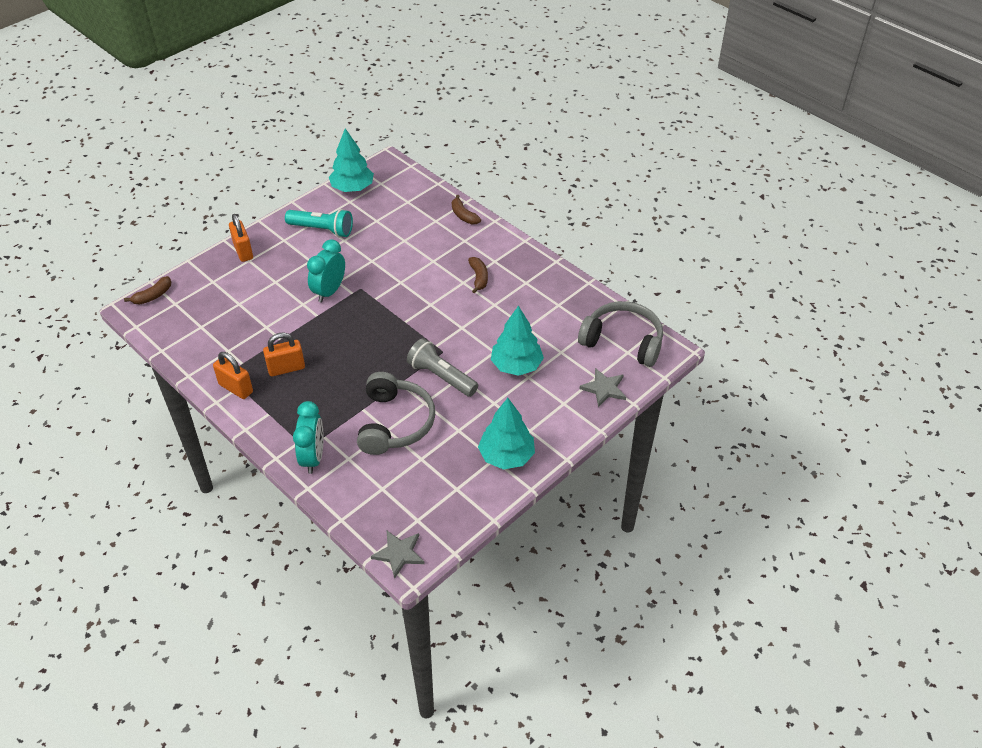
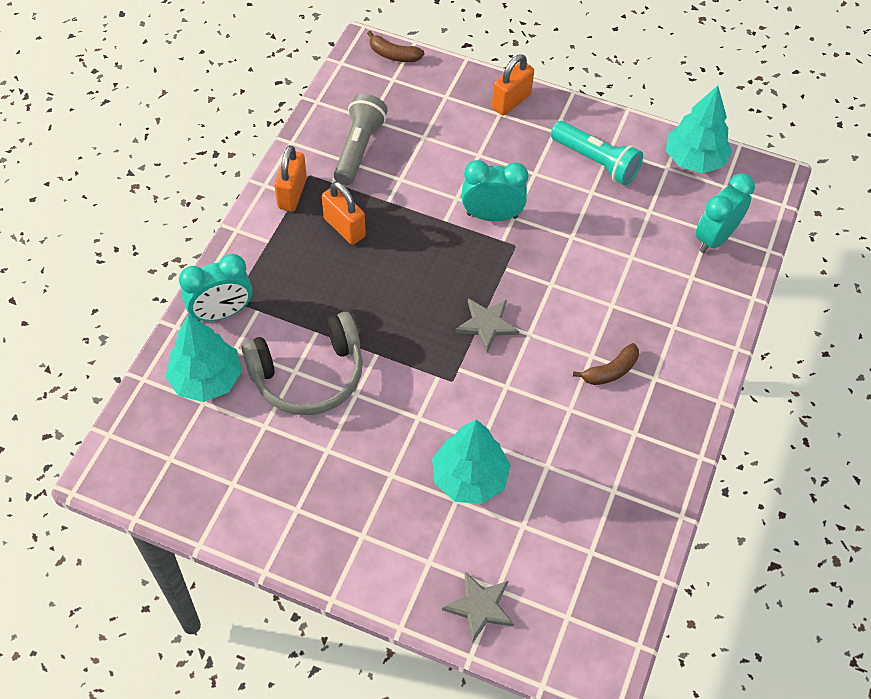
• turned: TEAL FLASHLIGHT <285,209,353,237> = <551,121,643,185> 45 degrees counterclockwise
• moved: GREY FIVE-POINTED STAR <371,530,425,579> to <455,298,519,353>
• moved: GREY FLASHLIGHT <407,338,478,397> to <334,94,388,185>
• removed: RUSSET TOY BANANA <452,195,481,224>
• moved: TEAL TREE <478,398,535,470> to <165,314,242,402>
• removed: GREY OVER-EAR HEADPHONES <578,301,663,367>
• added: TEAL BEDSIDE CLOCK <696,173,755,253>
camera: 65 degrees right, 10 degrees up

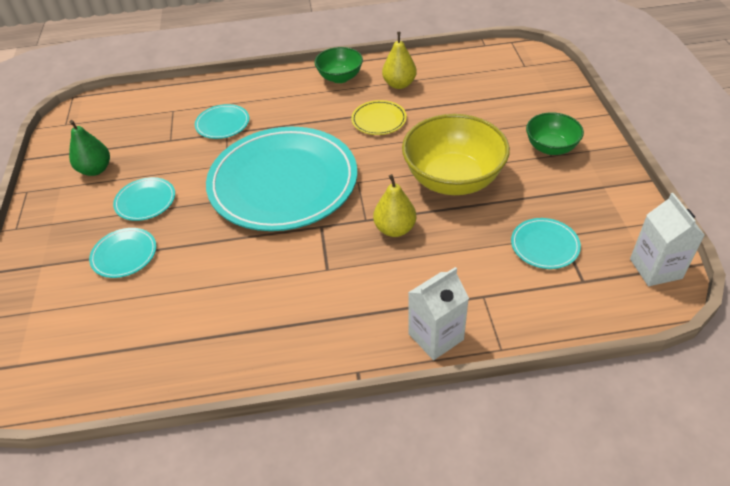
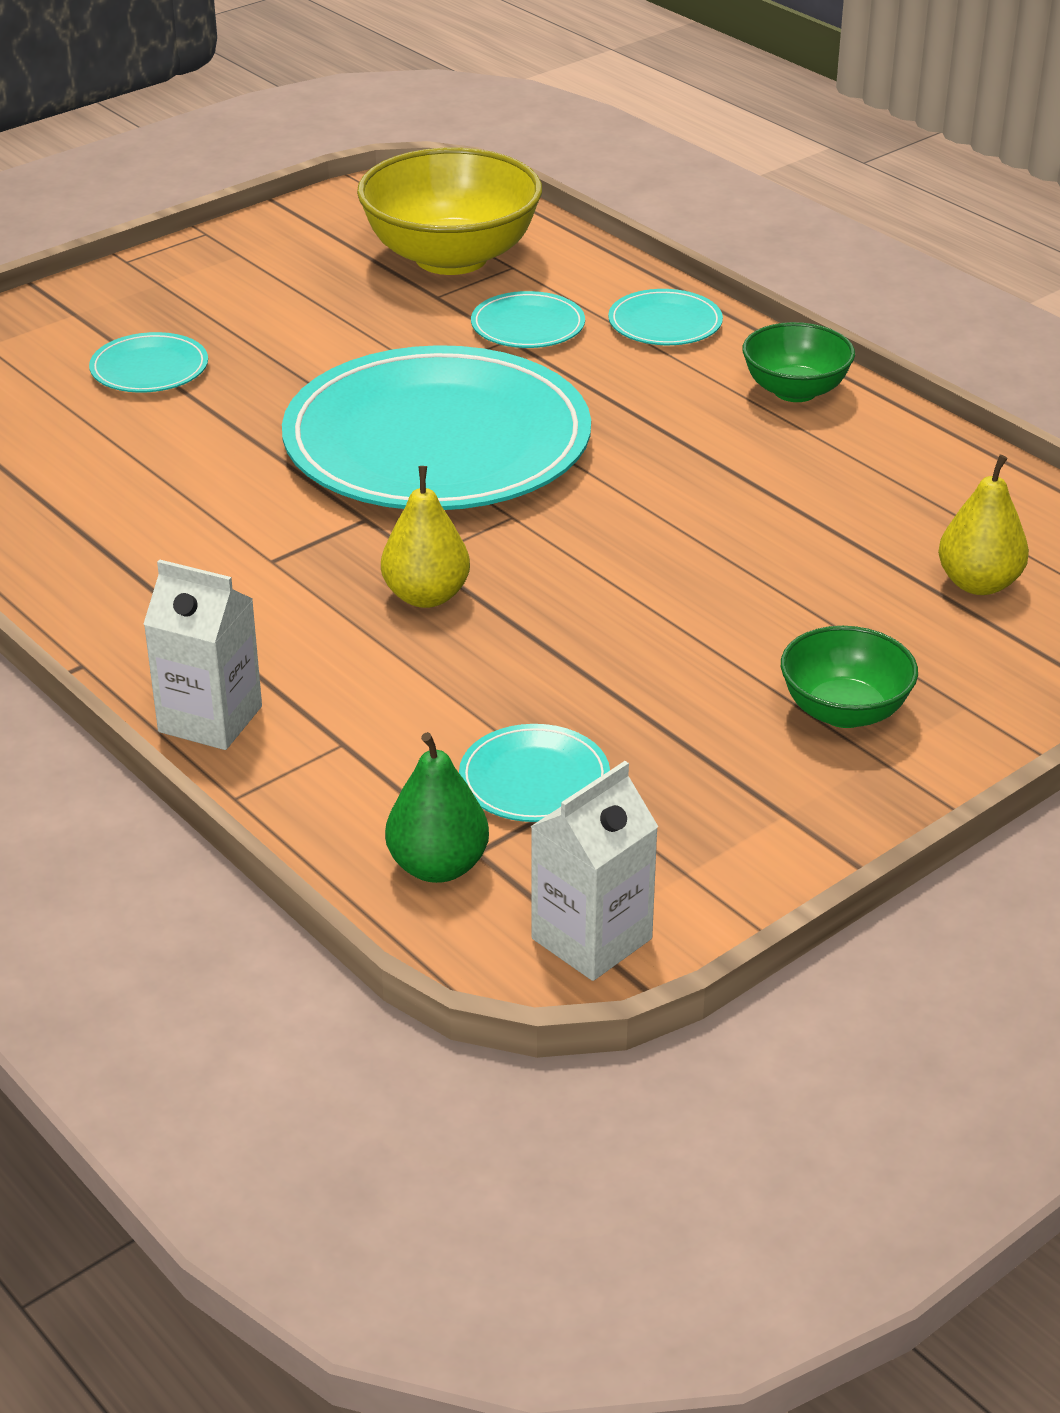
• moved: LEAF-GREEN TOY PEAR <69,120,110,176> to <385,732,489,883>
• moved: TEAL PLATE <113,177,175,221> to <608,289,723,345>
• removed: BRIGHT YELLOW PLATE <351,100,407,135>
• moved: BRIGHT YELLOW TOY PEAR <382,32,417,89> to <938,455,1029,595>
• moved: BRIGHT YELLOW BOWL <402,114,510,195> to <357,148,542,275>
camera: 55 degrees right, 10 degrees down

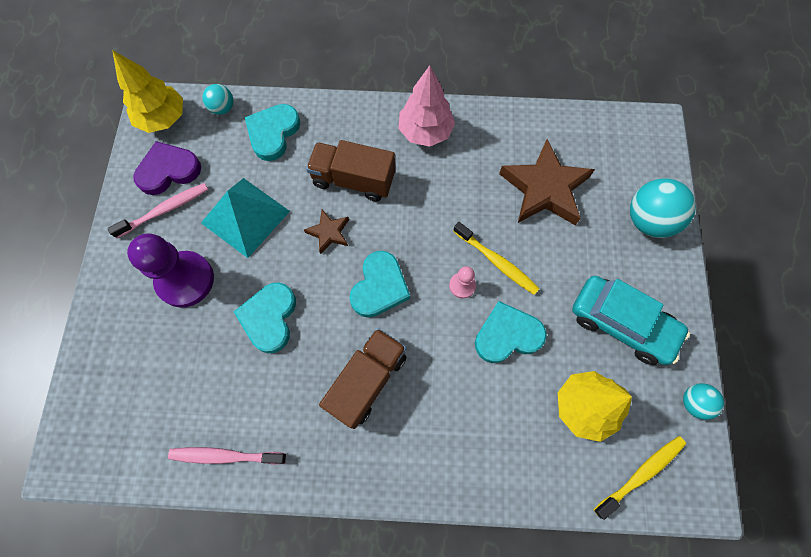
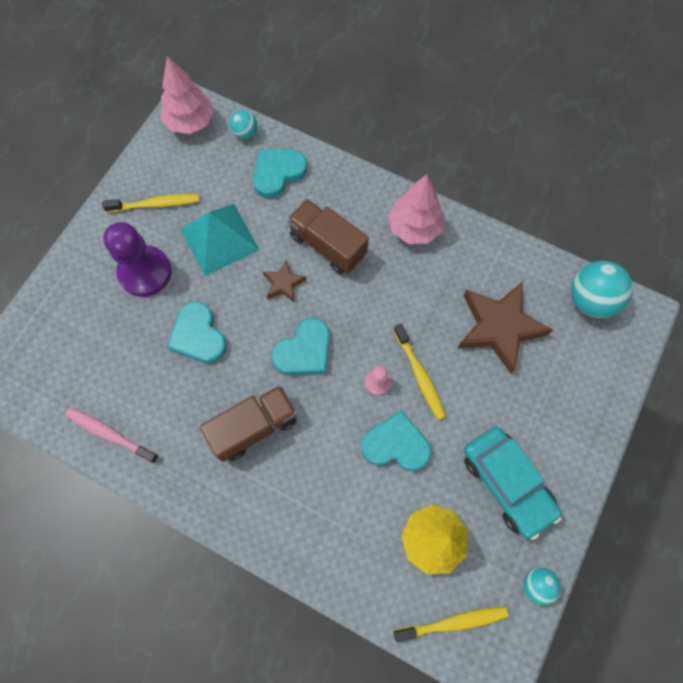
• recoloured: ROSE-PINK DENTAL BRUSH <108,183,208,238> to BRIGHT YELLOW DENTAL BRUSH <102,194,200,212>
• recoloured: BRIGHT YELLOW TREE <112,50,183,133> to ROSE-PINK TREE <161,56,214,134>
• removed: VIOLET LOVE HEART <133,141,201,195>
• turned: TEAL LOVE HEART <234,282,296,353> = <167,301,227,363> 60 degrees counterclockwise
• moved: TEAL BALL <630,178,696,238> to <571,261,633,318>
camera: 25 degrees right, 0 degrees up

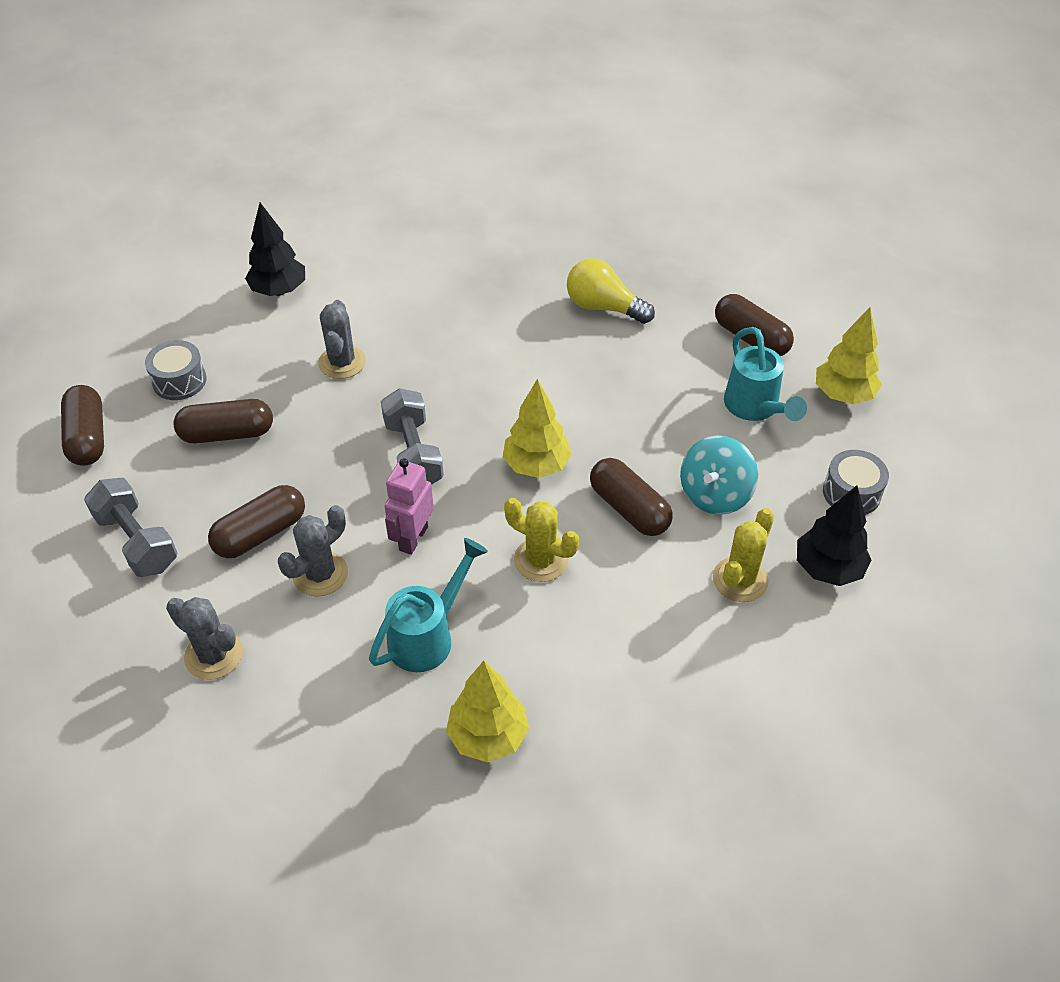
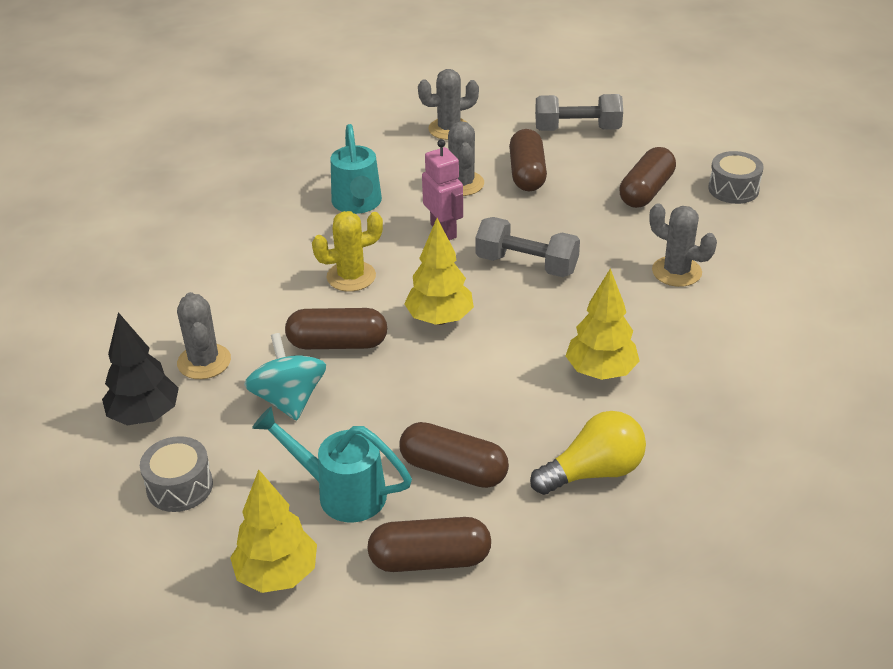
• moved: RUSSET PILL SHAPE <61,385,104,466> to <399,422,509,488>
• removed: JET-BLACK TREE <245,203,305,296>
• moved: BRIGHT YELLOW TREE <446,660,529,762> to <565,268,640,380>
• recoloured: BRIGHT YELLOW PRICKLY PLANT <713,508,774,602> to GREY PRICKLY PLANT <177,292,231,379>
camera: 130 degrees right, 10 degrees down

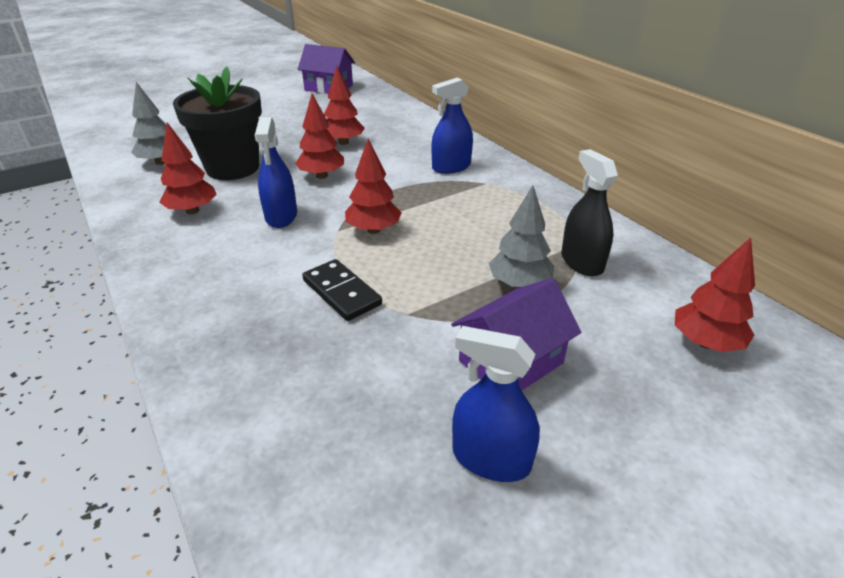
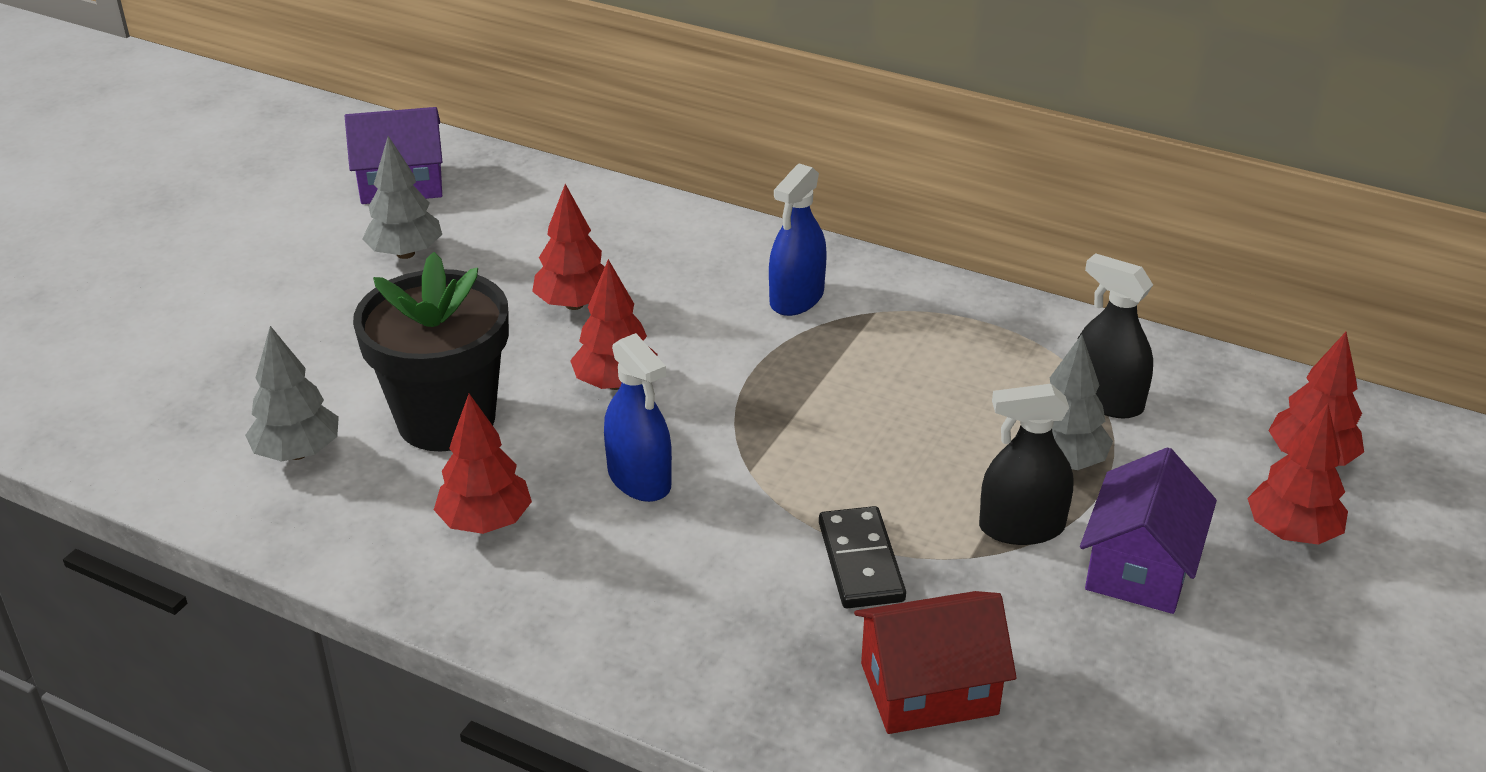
• turned: JET-BLACK DOMINO PIECE <302,259,382,321> = <819,506,906,608> 60 degrees clockwise
• moved: RED TREE <345,138,402,234> to <1247,404,1348,545>
• removed: ROYAL BLUE SPRAY CLEANER <452,326,540,482>
• added: GREY TREE <363,136,442,259>
• added: RED COTTAGE <854,591,1017,734>
• added: JET-BLACK SPRAY CLEANER <979,384,1073,545>
camera: 30 degrees left, 0 degrees up

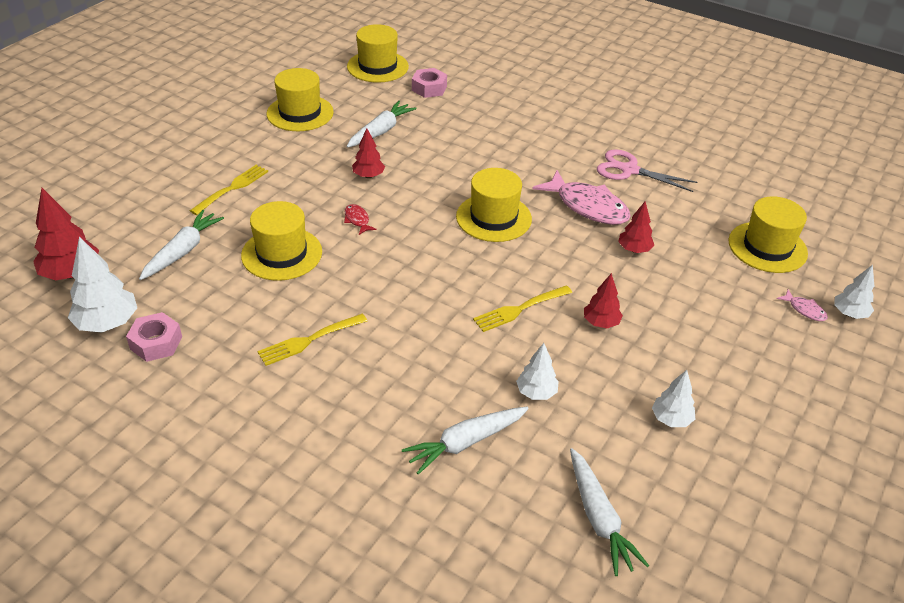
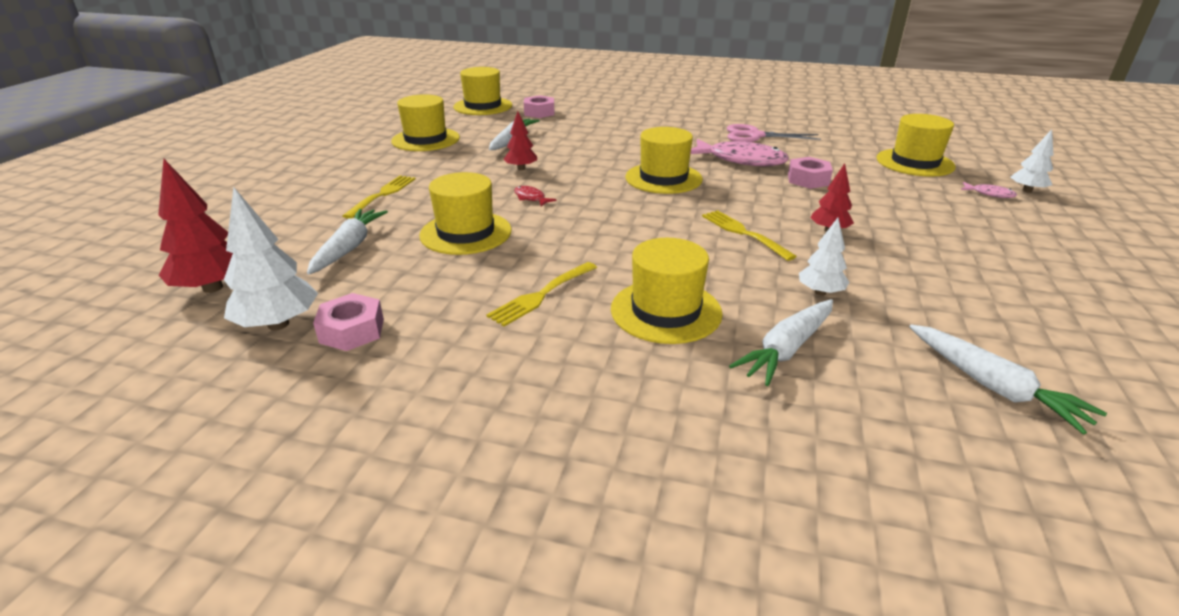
• turned: BRIGHT YELLOW FORK <473,285,572,332> = <702,210,797,261> 105 degrees clockwise
• replaced: RED TREE <618,201,654,253> to ROSE-PINK HEX NUT <788,157,833,189>
• removed: WHITE TREE <652,370,695,427>
• added: BRIGHT YELLOW TOP HAT <611,238,723,344>
camera: 15 degrees left, 10 degrees down

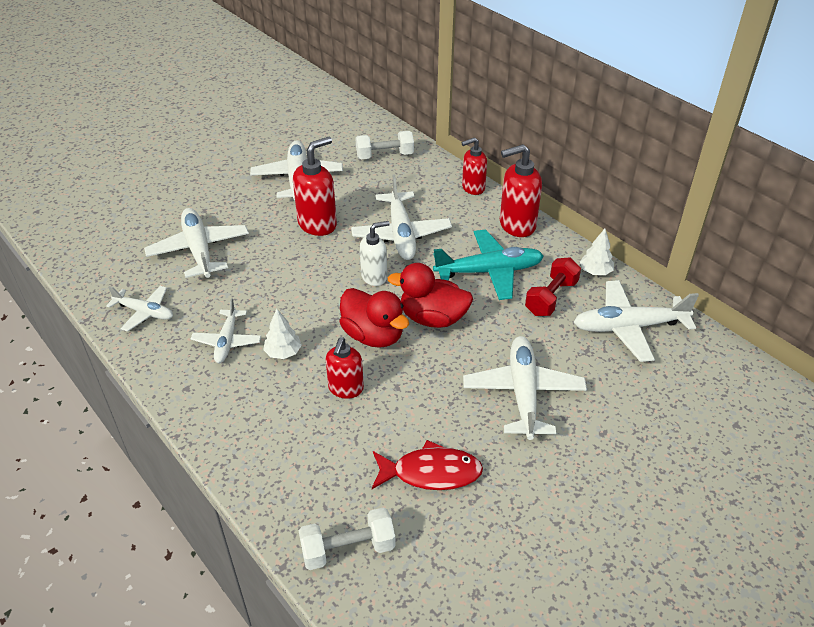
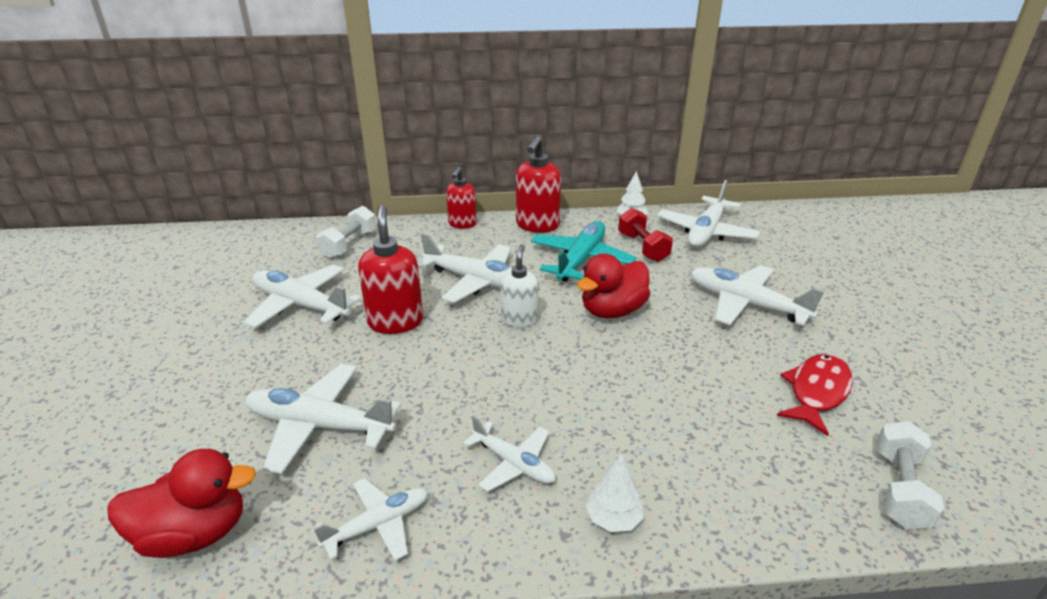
• moved: WHITE TREE <263,309,302,359> to <585,454,644,532>
• removed: RED SOAP PUMP <325,337,364,399>
• moved: RED DUCK <340,288,409,348> to <107,449,256,558>
camera: 55 degrees left, 10 degrees down

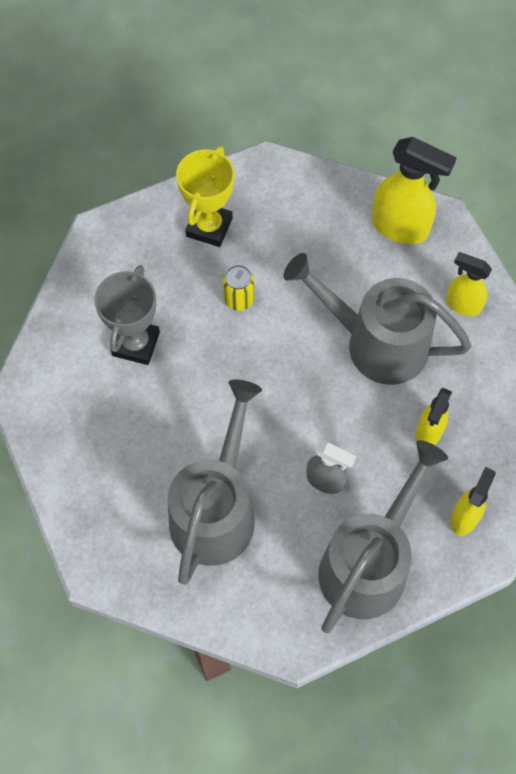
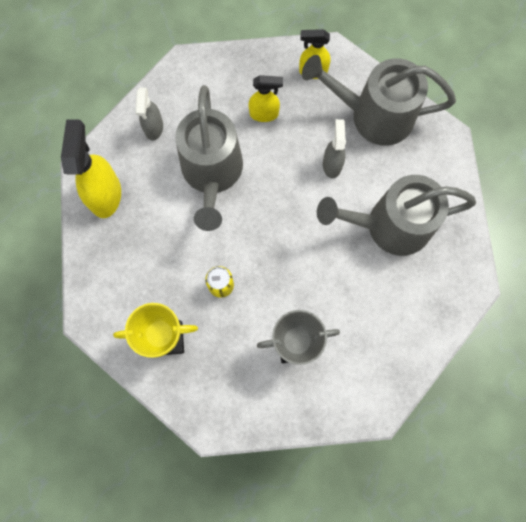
• recoloured: BRIGHT YELLOW SPRAY CLEANER <446,252,492,316> to GREY SPRAY CLEANER <135,87,163,141>
camera: 115 degrees left, 10 degrees up

